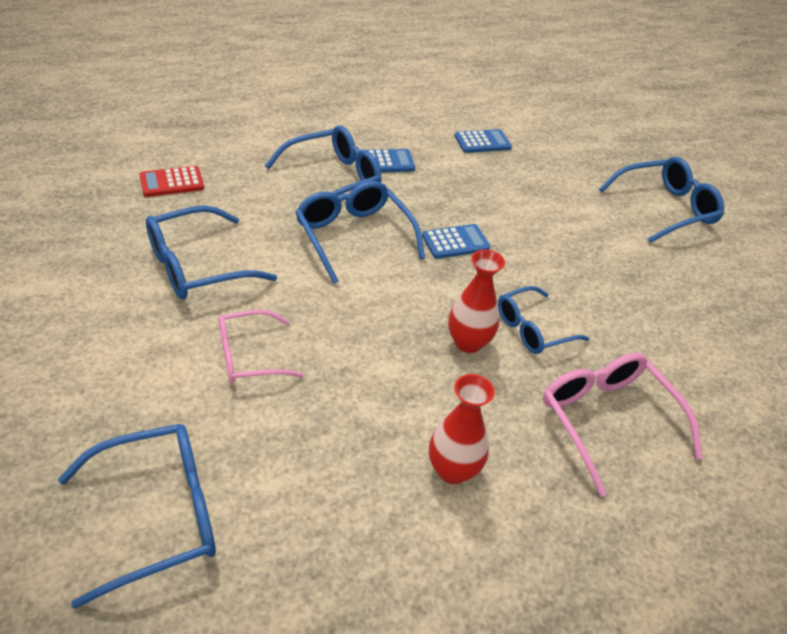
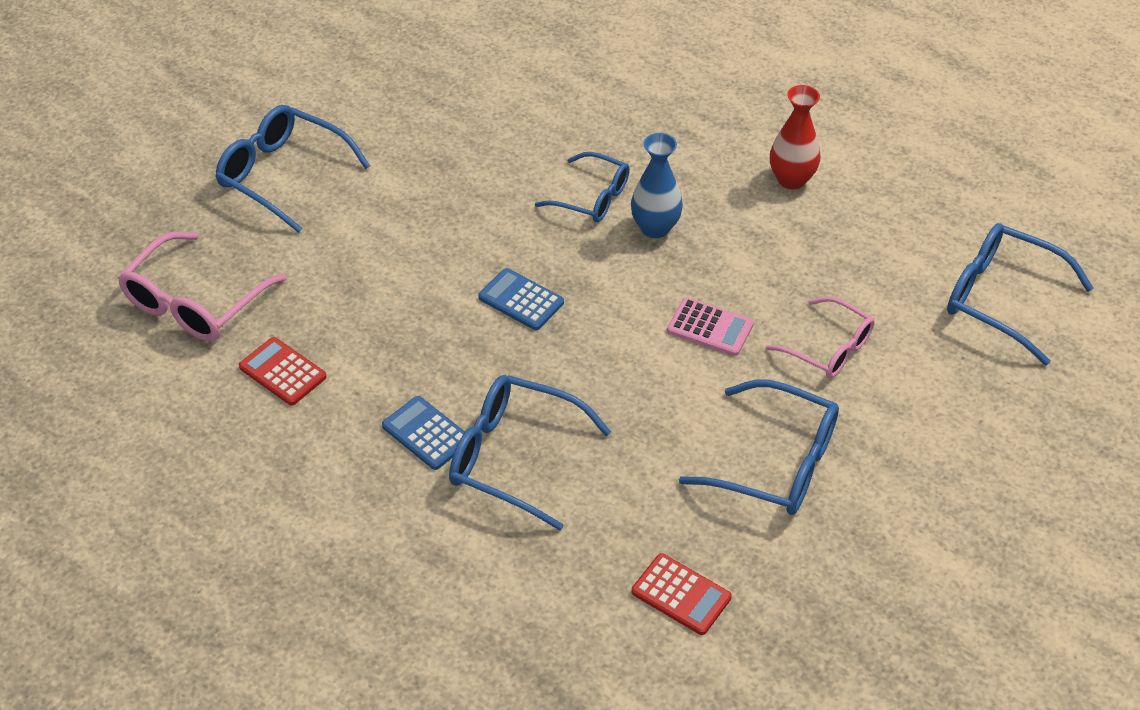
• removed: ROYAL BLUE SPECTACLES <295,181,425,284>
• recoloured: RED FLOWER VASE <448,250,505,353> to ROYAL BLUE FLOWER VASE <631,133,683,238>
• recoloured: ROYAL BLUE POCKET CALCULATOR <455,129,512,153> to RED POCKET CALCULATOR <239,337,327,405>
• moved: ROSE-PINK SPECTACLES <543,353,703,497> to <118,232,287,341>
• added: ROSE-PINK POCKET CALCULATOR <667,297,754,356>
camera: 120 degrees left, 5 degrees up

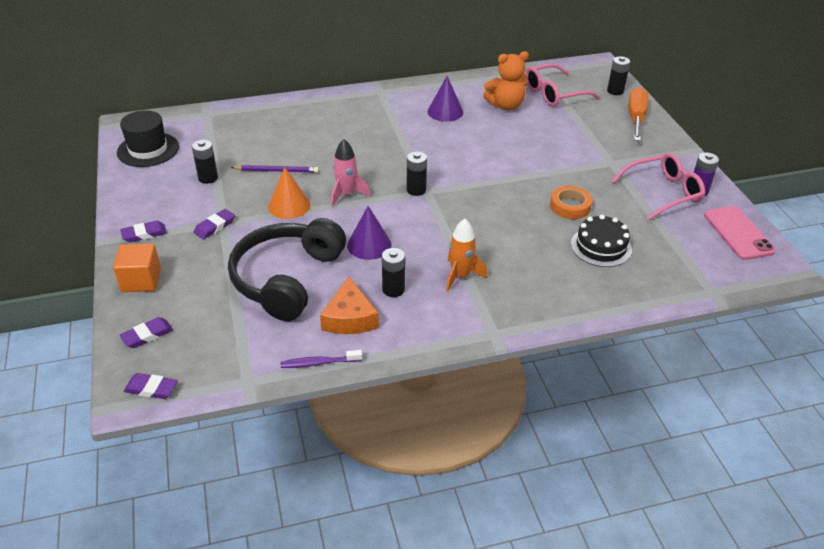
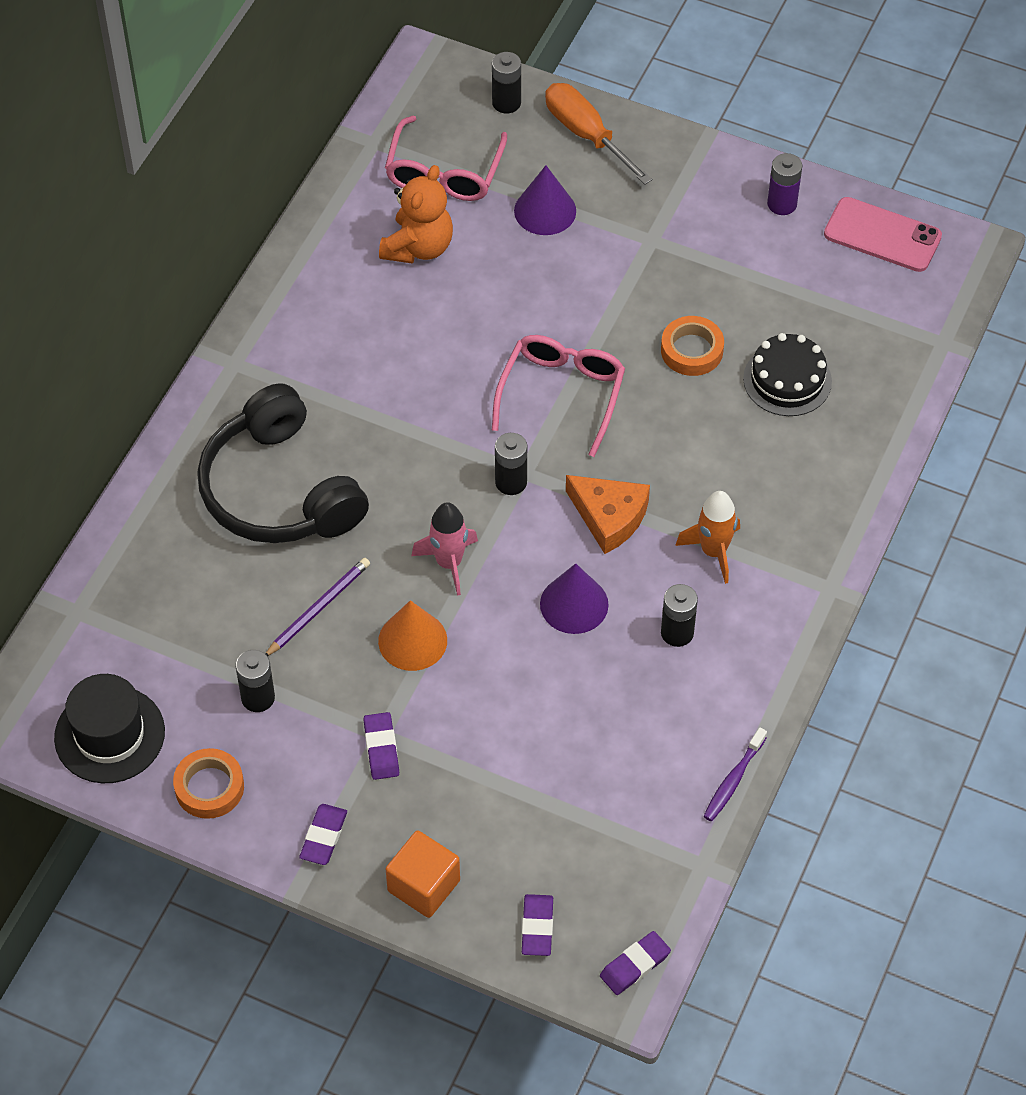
• moved: JET-BLACK OVER-EAR HEADPHONES <228,218,346,321> to <197,383,369,543>
• moved: BRIGHT ORANGE CHEESE <320,276,379,334> to <566,475,650,554>
• moved: VIOLET SOLID CONE <427,76,463,122> to <514,165,576,235>
• moved: ROSE-PINK SPECTACLES <611,153,705,220> to <492,335,625,457>
• added: BRIGHT ORANGE STICKY TAPE <173,748,244,819>
camera: 50 degrees left, 15 degrees up

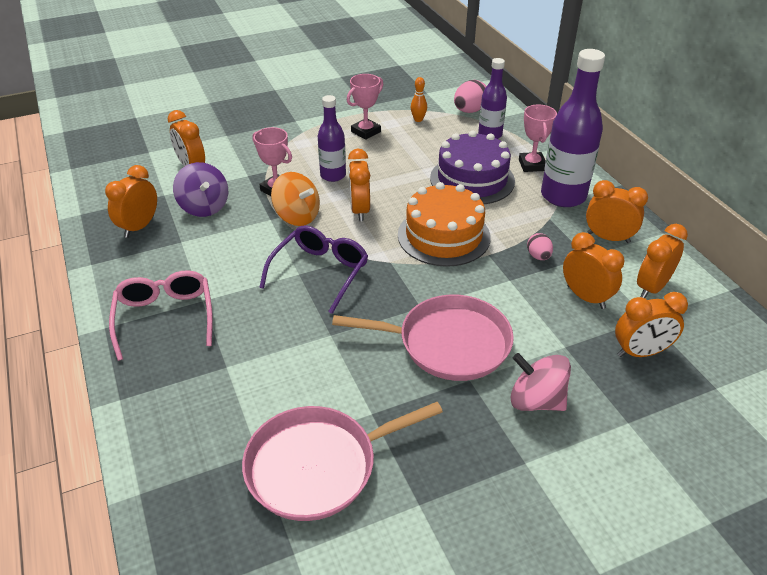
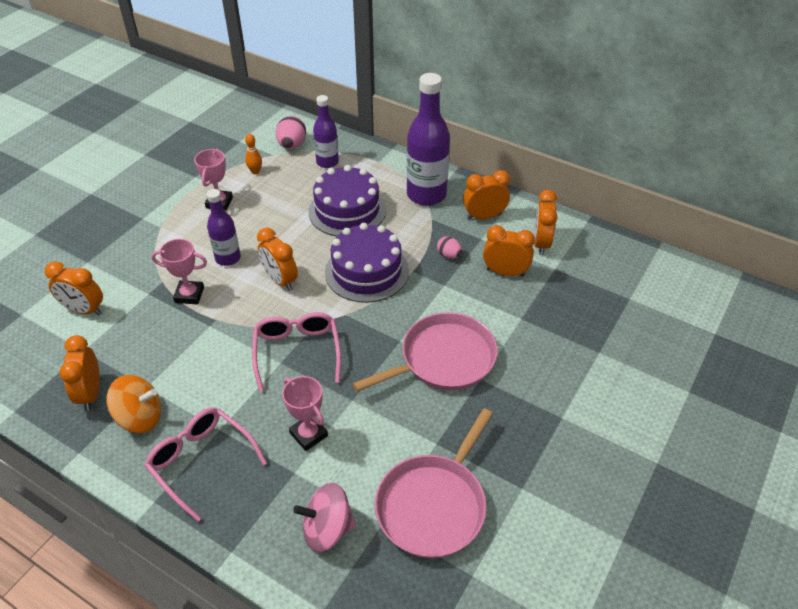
• removed: VIOLET SPINNING TOP <173,162,228,217>
• recoloured: VIOLET SPECTACLES <259,225,368,314> to ROSE-PINK SPECTACLES <252,312,341,392>
• moved: BRIGHT ORANGE SPINNING TOP <271,172,320,226> to <107,375,161,433>
• recoloured: BRIGHT ORANGE GATEAU <398,182,491,267> to VIOLET GATEAU <325,223,409,303>
• moved: ROSE-PINK SPINNING TOP <510,353,571,411> to <293,483,356,553>
• moved: ROSE-PINK PRIZE CUP <519,105,557,172> to <282,376,328,451>
• removed: BRIGHT ORANGE BEDSIDE CLOCK <615,292,688,357>
camera: 35 degrees left, 5 degrees up

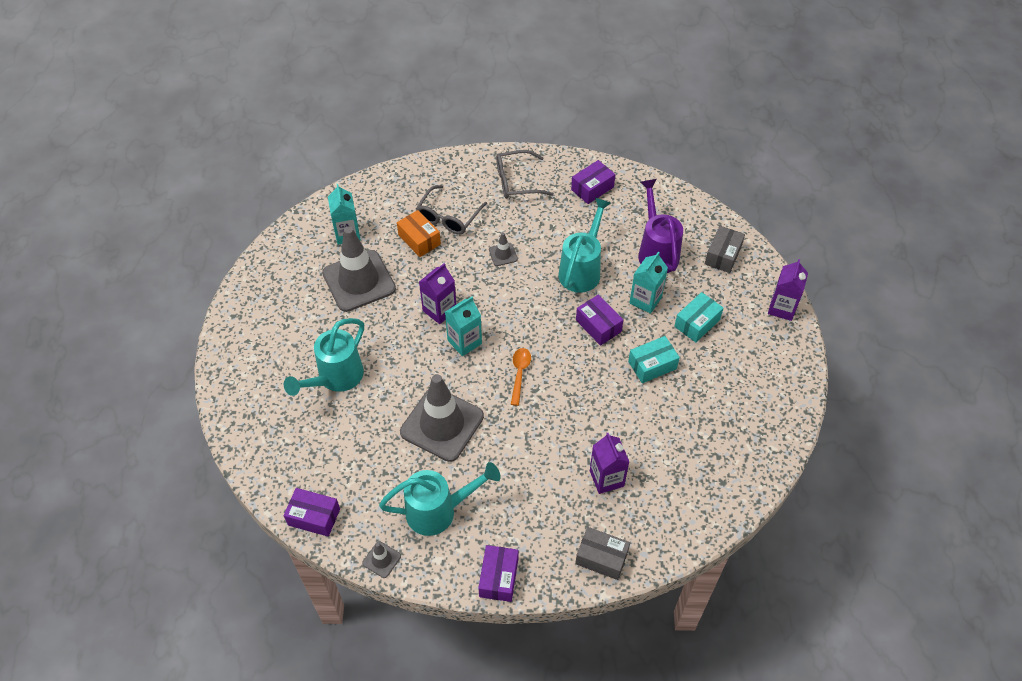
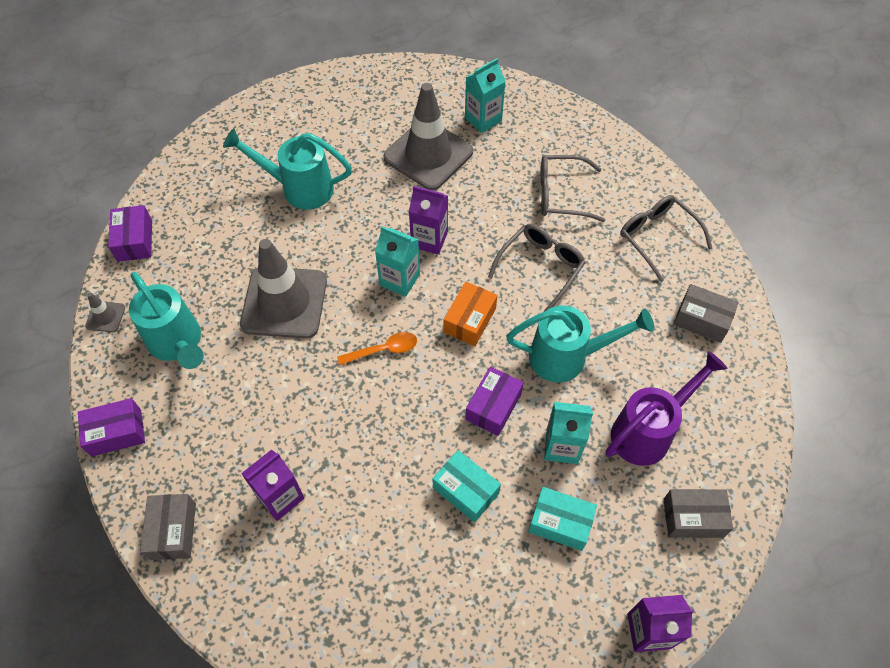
• moved: BRIGHT ORANGE PARCEL <397,210,441,257> to <444,282,497,346>
• replaced: GREY SAFETY CONE <489,232,518,266> to GREY SPECTACLES <488,224,586,312>
• recoloured: VIOLET PARCEL <571,160,616,204> to GREY PARCEL <674,284,739,343>
camera: 65 degrees right, 5 degrees up

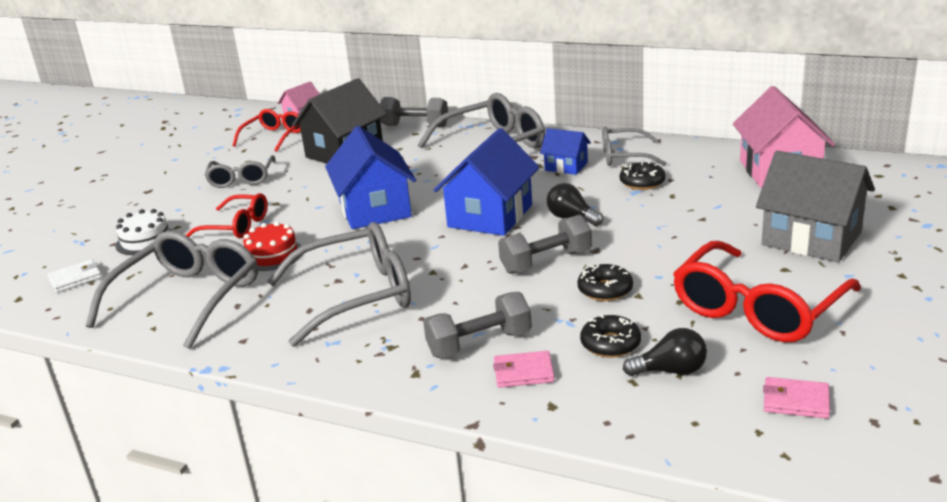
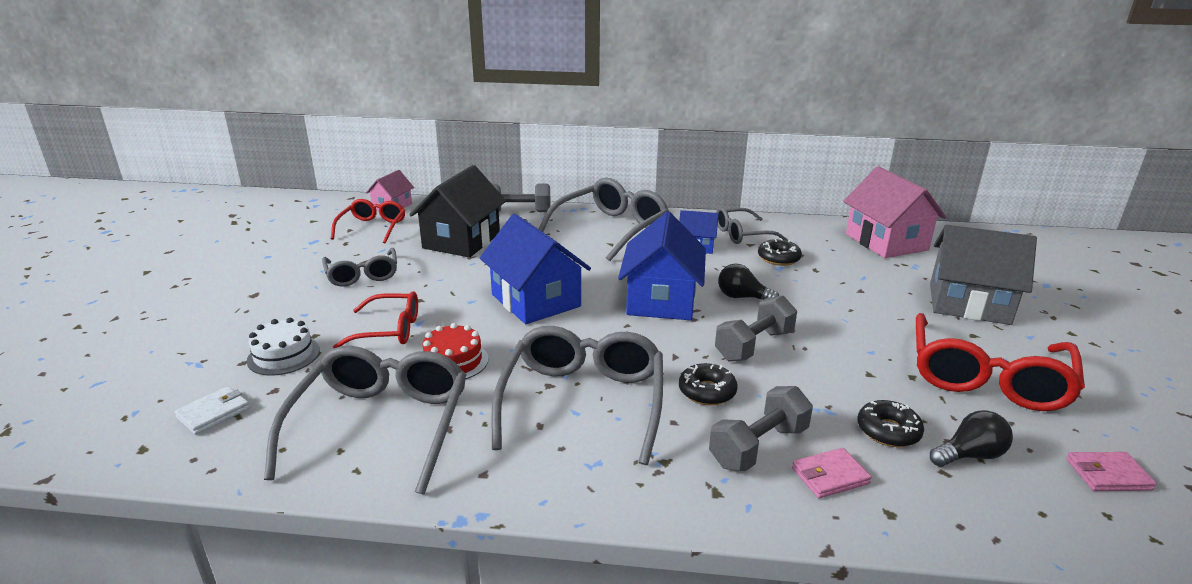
• turned: GREY SPECTACLES <267,222,411,347> = <491,326,663,465> 45 degrees counterclockwise
• moved: JET-BLACK GLAZED DONUT <577,264,633,301> to <679,363,737,405>
camera: 20 degrees left, 0 degrees up

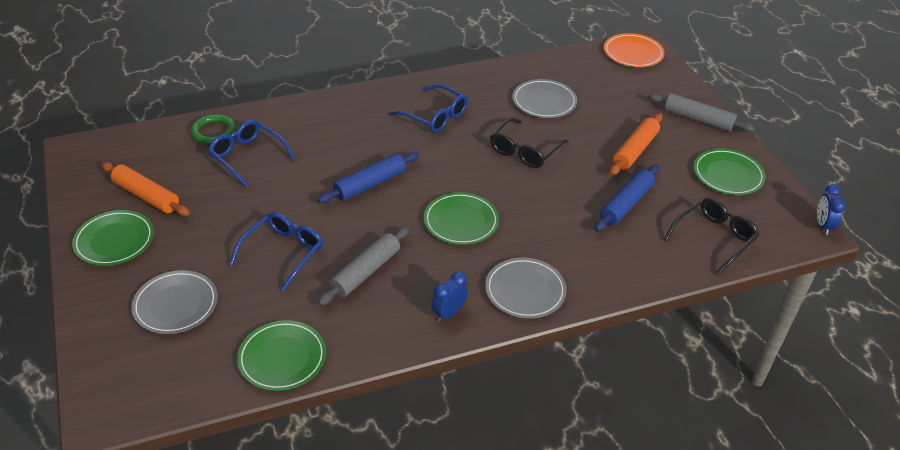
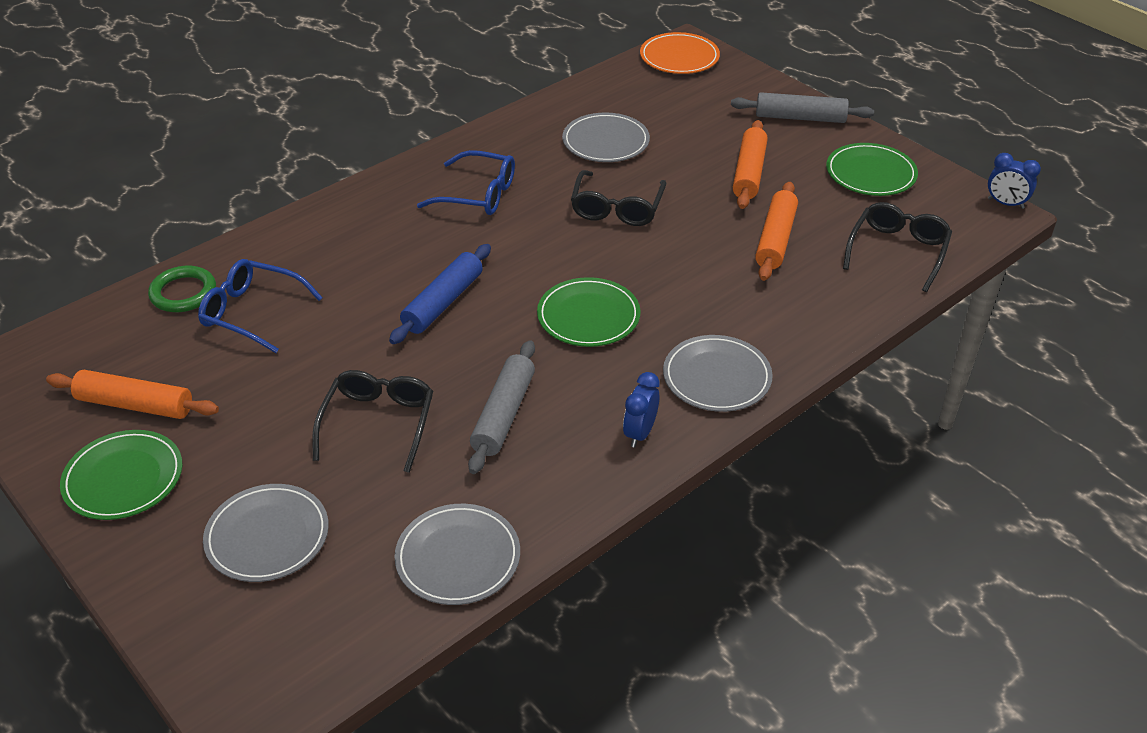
• recoloured: ROYAL BLUE SPECTACLES <229,212,323,292> to JET-BLACK SPECTACLES <312,370,433,473>
• recoloured: LEAF-GREEN PLATE <237,320,326,391> to GREY PLATE <394,504,520,605>
• recoloured: ROYAL BLUE ROLLING PIN <595,164,659,232> to BRIGHT ORANGE ROLLING PIN <755,182,798,281>
• turned: ROYAL BLUE BEDSIDE CLOCK <817,184,846,235> = <988,153,1041,209> 45 degrees counterclockwise
camera: 20 degrees left, 0 degrees up

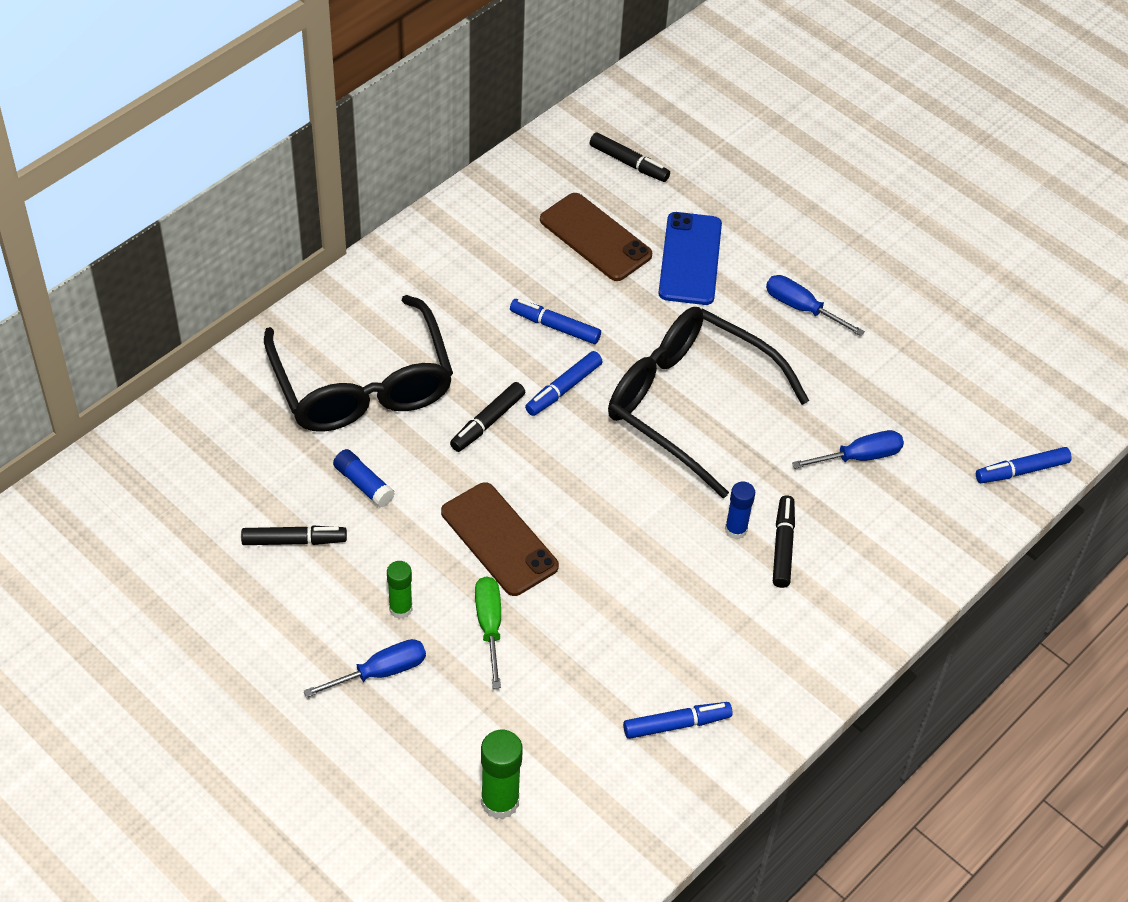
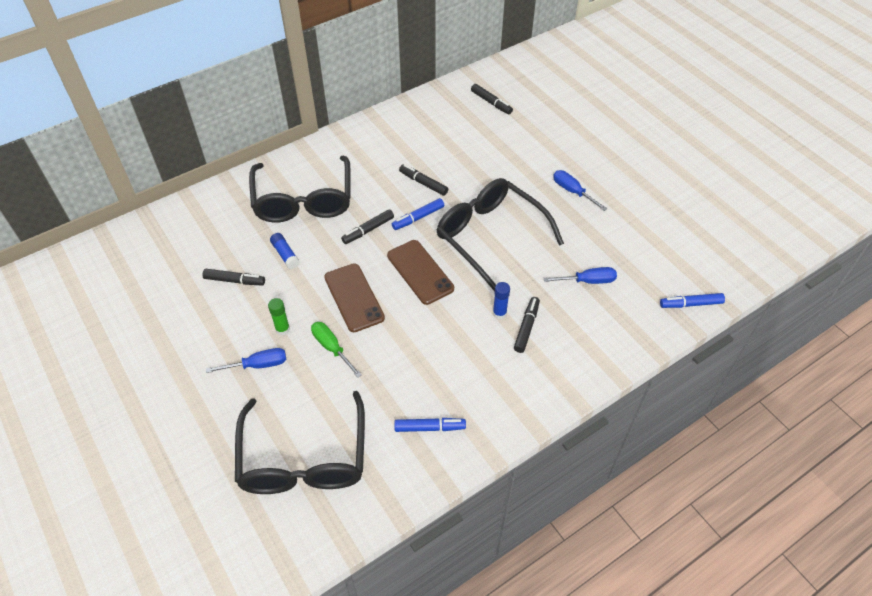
• turned: LEAF-GREEN FLAT SCREWDRIVER <475,576,501,689> = <311,322,362,378> 45 degrees counterclockwise
• replaced: LEAF-GREEN STICK OF GLUE <481,730,523,819> to JET-BLACK SPECTACLES <235,391,365,494>
• recoloured: ROYAL BLUE FELT PEN <510,299,601,344> to JET-BLACK FELT PEN <399,164,448,196>
• moved: RUSSET PHONE <540,193,652,281> to <387,240,454,305>
• removed: ROYAL BLUE PHONE <658,212,722,305>
camera: 15 degrees right, 0 degrees up

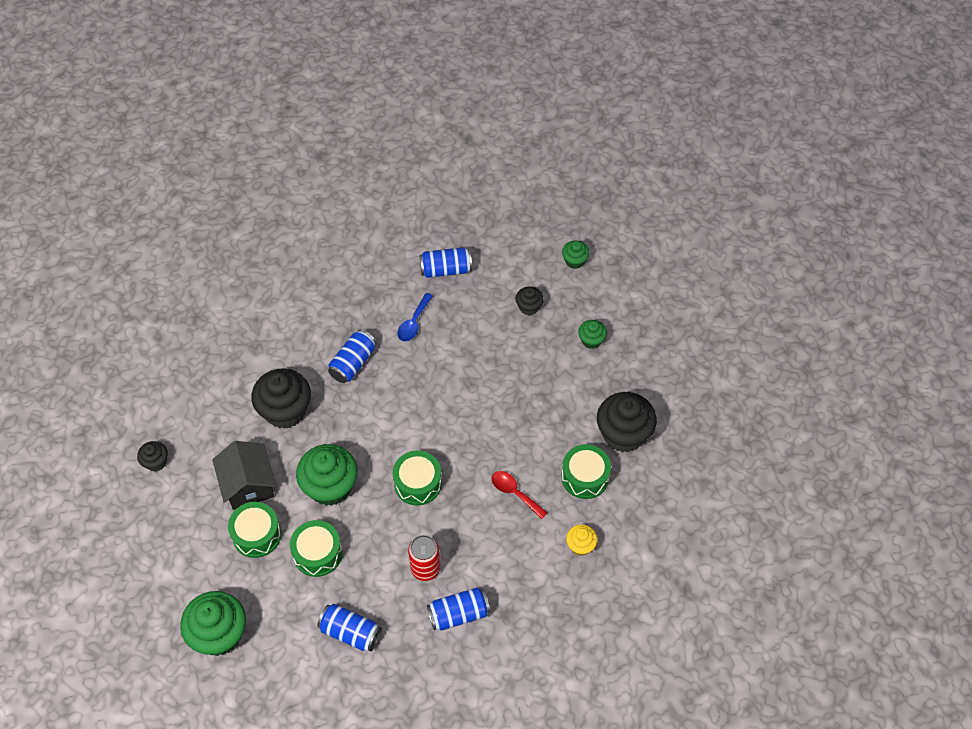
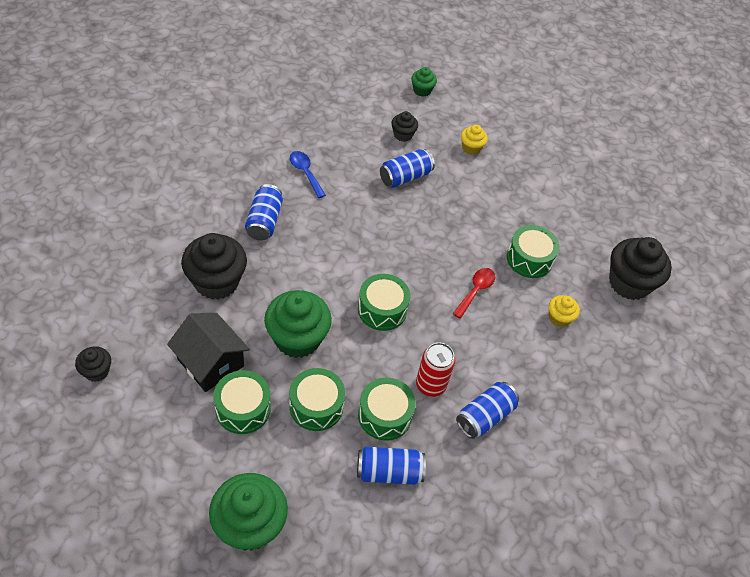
• turned: ROYAL BLUE SPOON <397,293,433,341> = <290,151,326,198> 150 degrees clockwise
• moved: ROYAL BLUE TIN <419,247,472,278> to <380,149,435,188>
• turned: RED SPOON <492,471,548,519> = <453,268,495,319> 105 degrees clockwise
• recoloured: LEAF-GREEN MUFFIN <578,320,607,349> to BRIGHT YELLOW MUFFIN <461,125,488,155>
• moved: JET-BLACK MUFFIN <597,392,657,452> to <609,237,672,300>
• added: LEAF-GREEN SNARE DRUM <358,377,416,441>
camera: 30 degrees left, 5 degrees down

